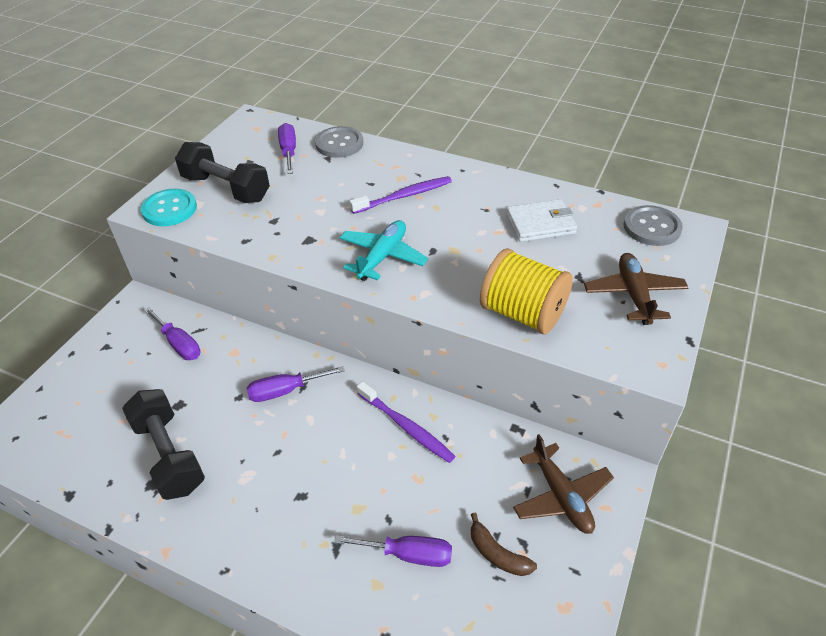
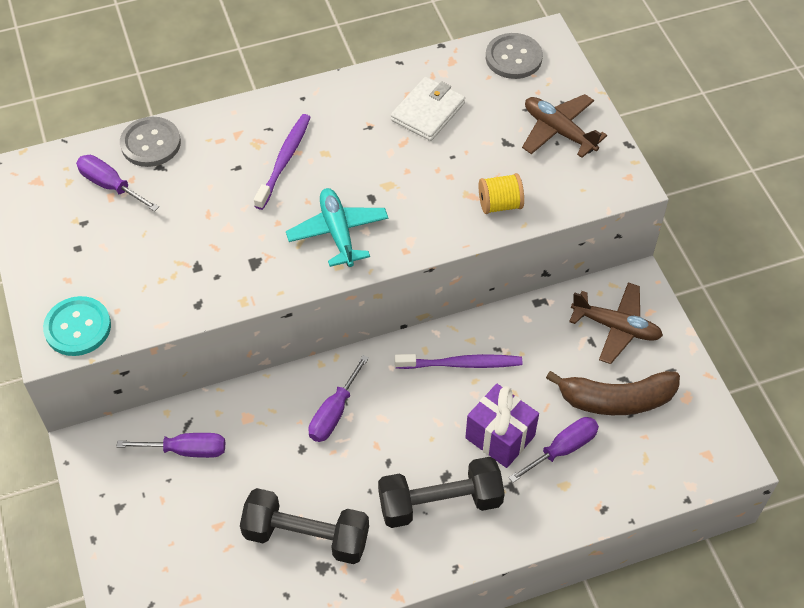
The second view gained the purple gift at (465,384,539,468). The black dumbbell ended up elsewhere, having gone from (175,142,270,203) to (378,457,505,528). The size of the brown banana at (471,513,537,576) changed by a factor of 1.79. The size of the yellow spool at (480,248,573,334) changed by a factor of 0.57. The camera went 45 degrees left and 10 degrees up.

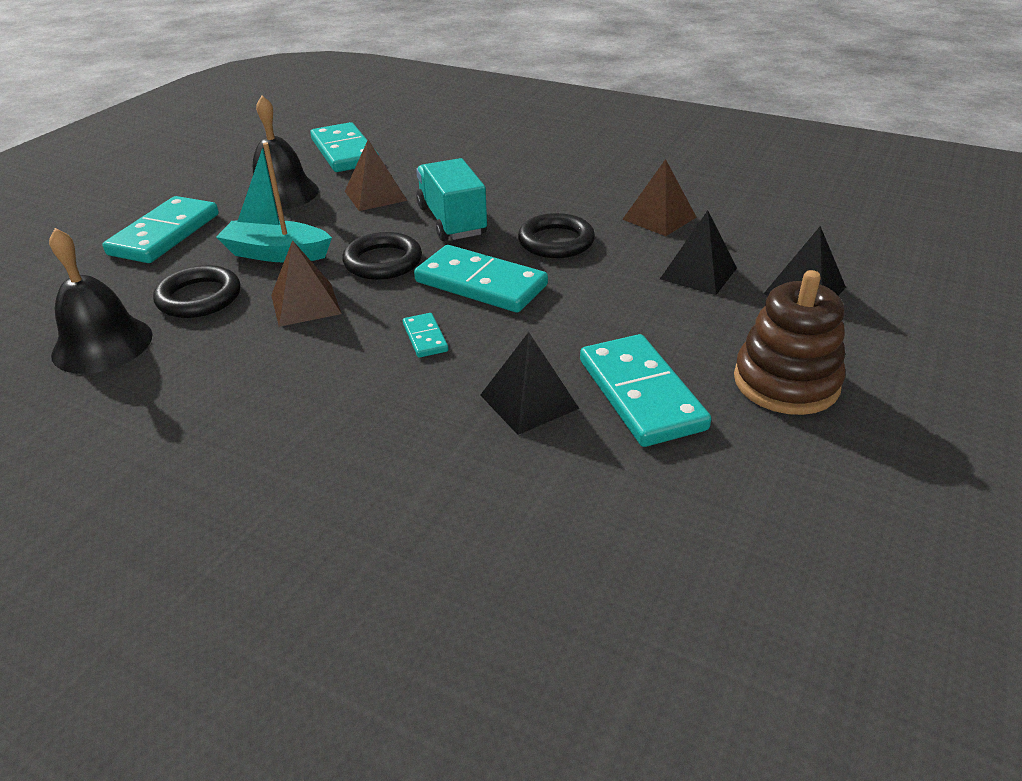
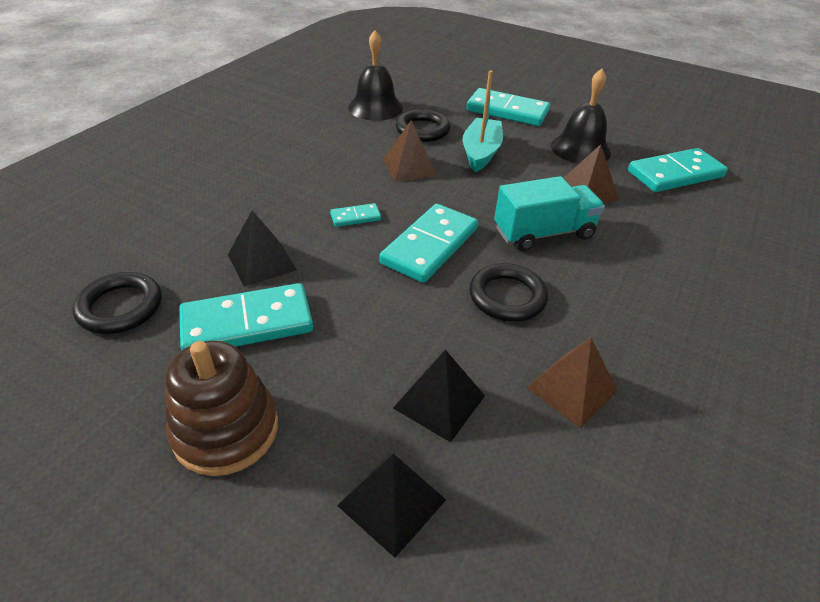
The black ring ended up elsewhere, having gone from (342,232,422,280) to (73,272,162,334). The camera went 90 degrees right and 5 degrees up.

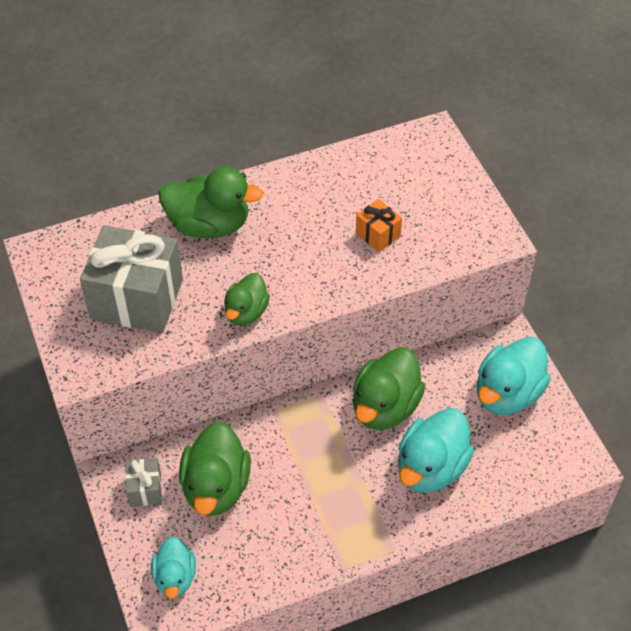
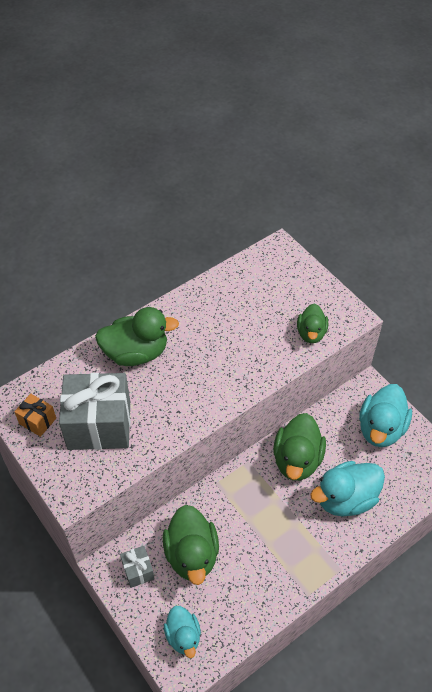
The green duck ended up elsewhere, having gone from (224,273,270,326) to (297,303,328,343). The orange gift ended up elsewhere, having gone from (356,199,402,252) to (14,394,56,437). The turquoise duck at (398,408,474,493) ended up facing another way, 45 degrees clockwise from before. The camera went 15 degrees left and 0 degrees up.

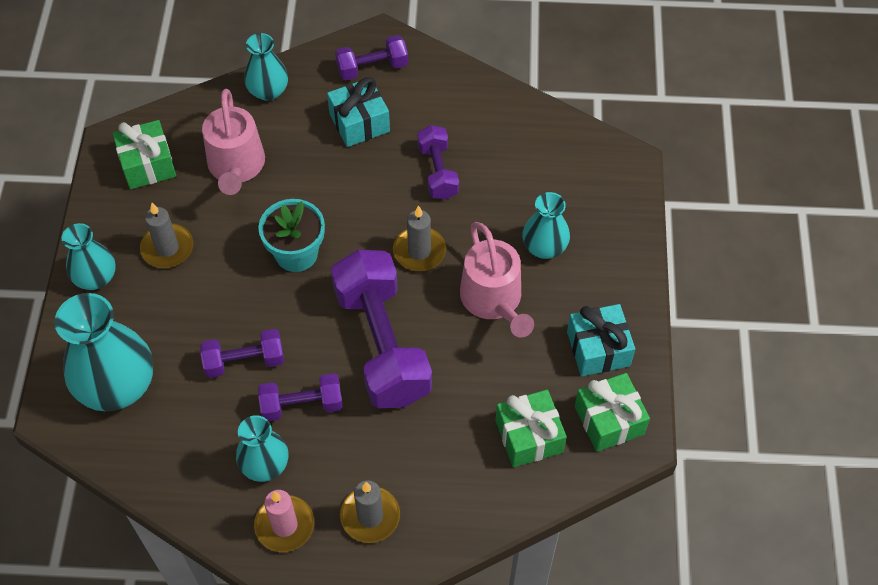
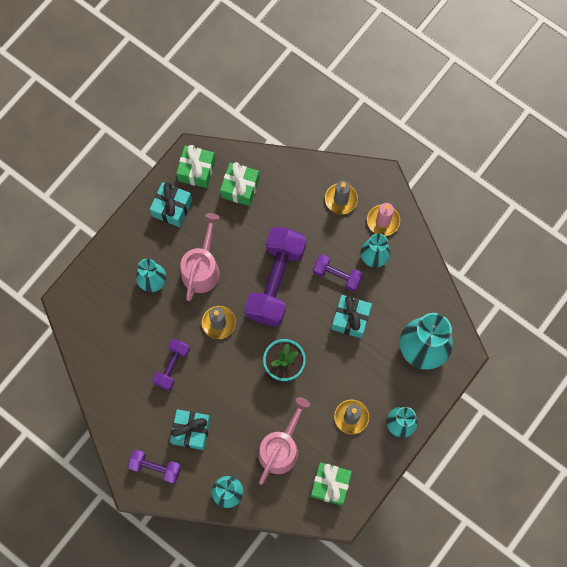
Where the purple dumbbell stood at (200,329,284,378), the turquoise gift came to stand at (332,295,372,338). The camera went 145 degrees left and 15 degrees up.

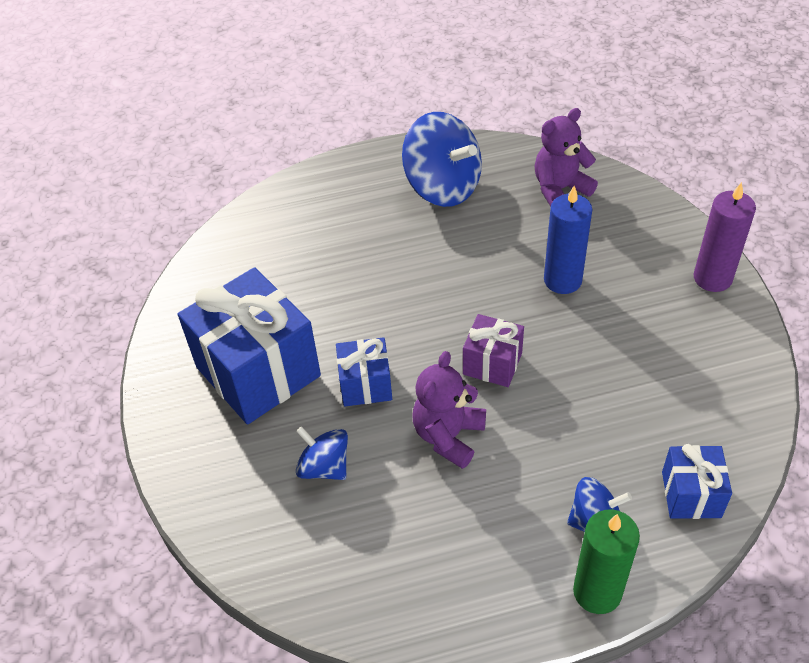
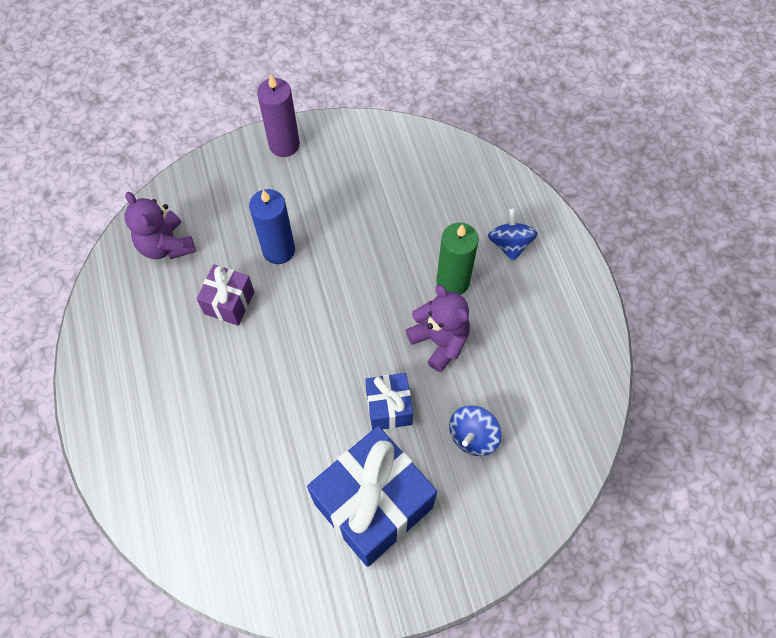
The second view lost the blue spinning top at (402,112,482,207). The second view lost the blue gift at (662,444,732,519). The purple gift ended up elsewhere, having gone from (463,314,524,387) to (196,264,254,326). The green candle ended up elsewhere, having gone from (573,509,640,614) to (436,223,479,295). The purple teddy bear at (412,351,486,469) ended up facing another way, 150 degrees counterclockwise from before. The camera went 95 degrees left and 15 degrees up.

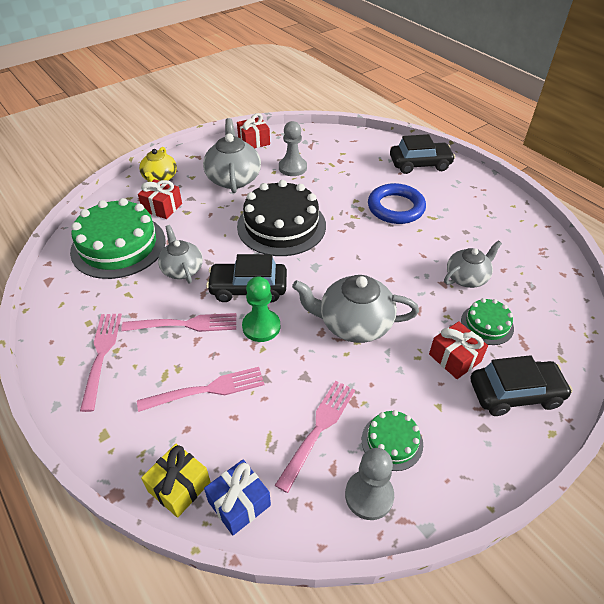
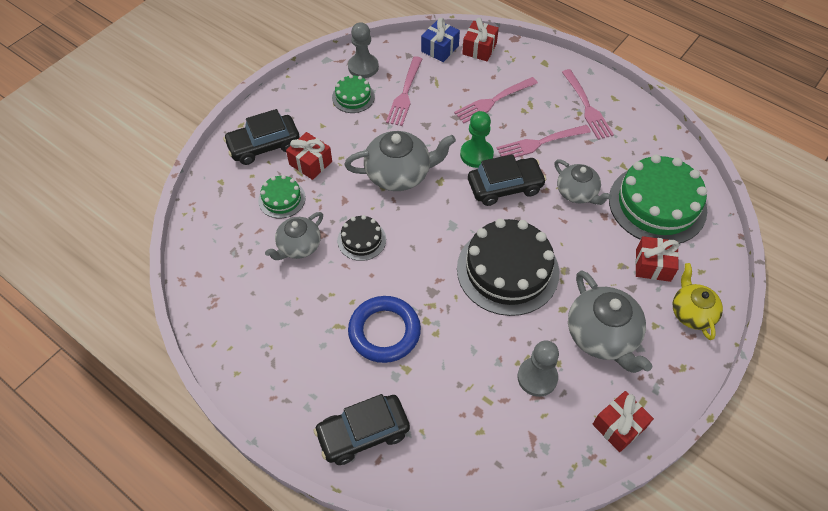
The second view gained the black cake at (338,215,386,261). What was the yellow gift at (141,444,211,518) turned into the red gift at (462,18,499,61). The camera went 165 degrees right and 10 degrees up.

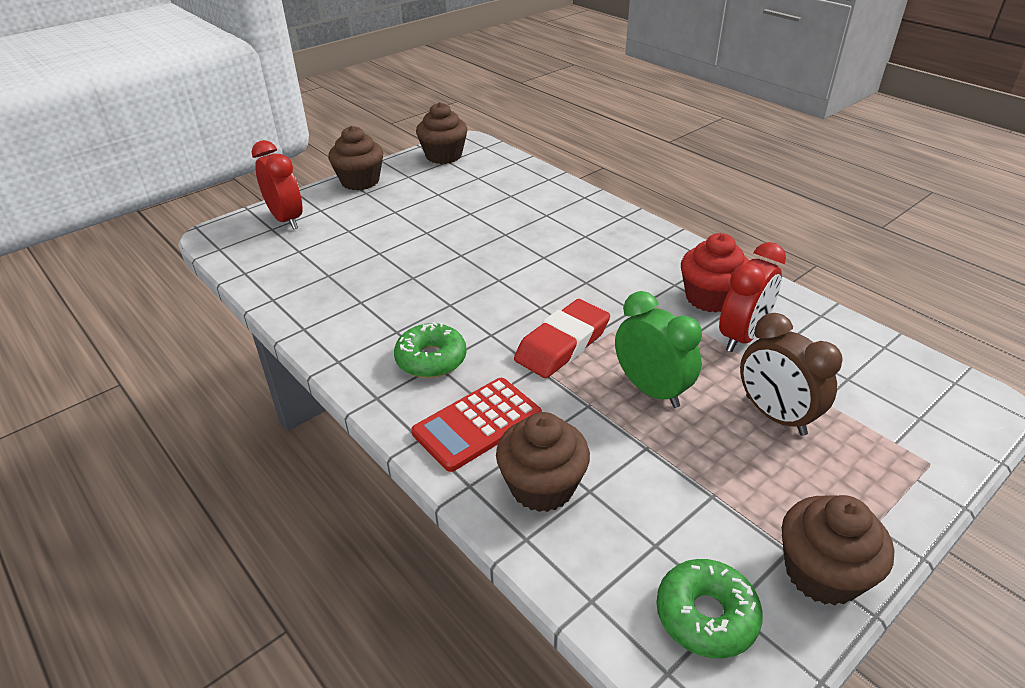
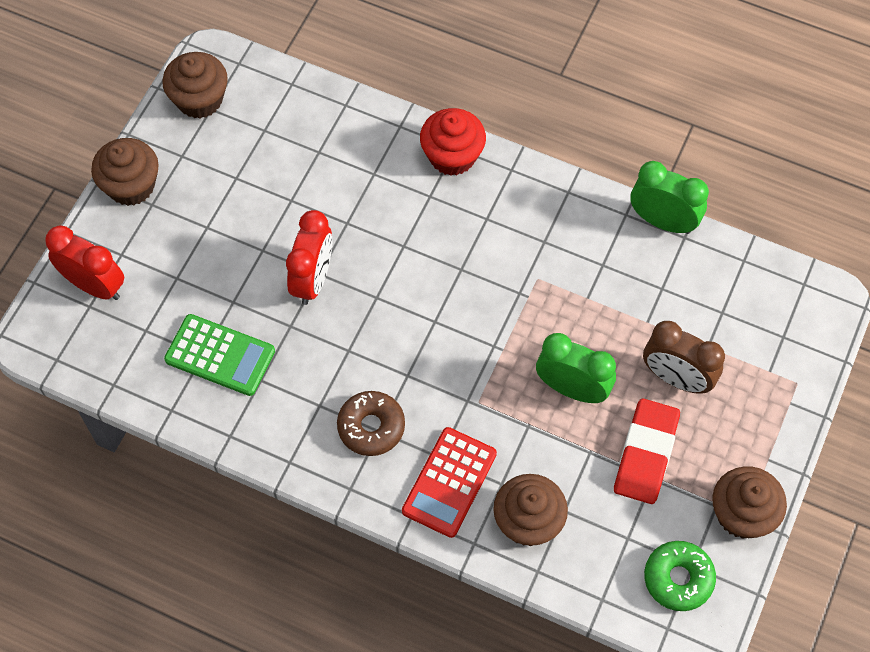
The second view gained the green calculator at (164,314,275,396). The second view gained the green clock at (630,161,709,234). The red eraser ended up elsewhere, having gone from (514,299,610,378) to (614,399,680,504). The red cupcake ended up elsewhere, having gone from (681,233,749,313) to (420,108,486,176). The red clock ended up elsewhere, having gone from (719,242,786,352) to (286,210,332,305). What was the green donut at (394,322,467,378) turned into the brown donut at (337,391,405,456). The camera went 25 degrees left and 25 degrees up.

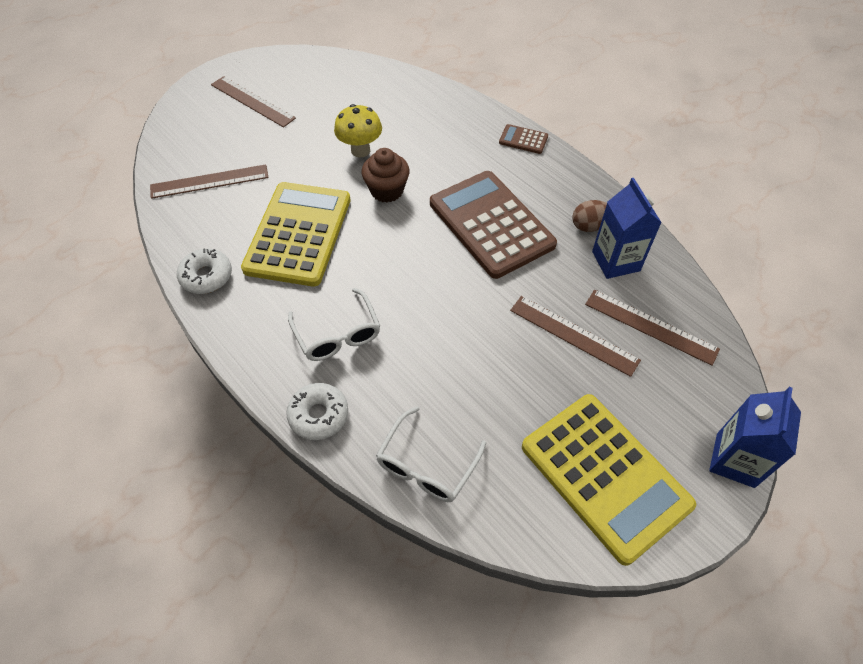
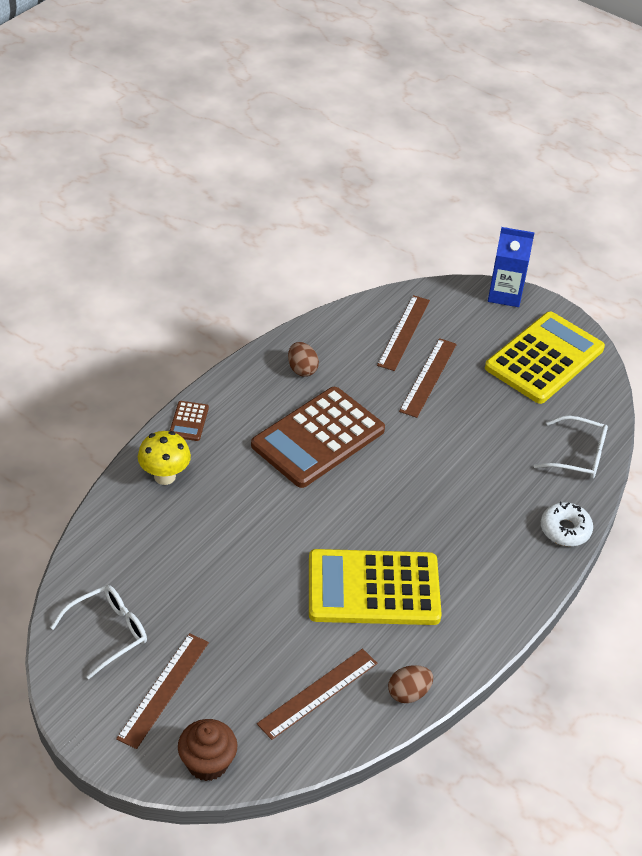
The second view lost the white donut at (177,248,232,294). The second view lost the blue carton at (592,178,662,279). The second view gained the brown egg at (388,665,433,703). The white glasses ended up elsewhere, having gone from (288,288,380,361) to (50,585,147,679). The yellow mushroom ended up elsewhere, having gone from (334,104,382,158) to (138,431,191,485). The brown cupcake ended up elsewhere, having gone from (361,148,410,203) to (178,719,237,781). The brown ruler at (150,164,268,199) ended up facing another way, 75 degrees clockwise from before. The camera went 105 degrees left and 10 degrees down.

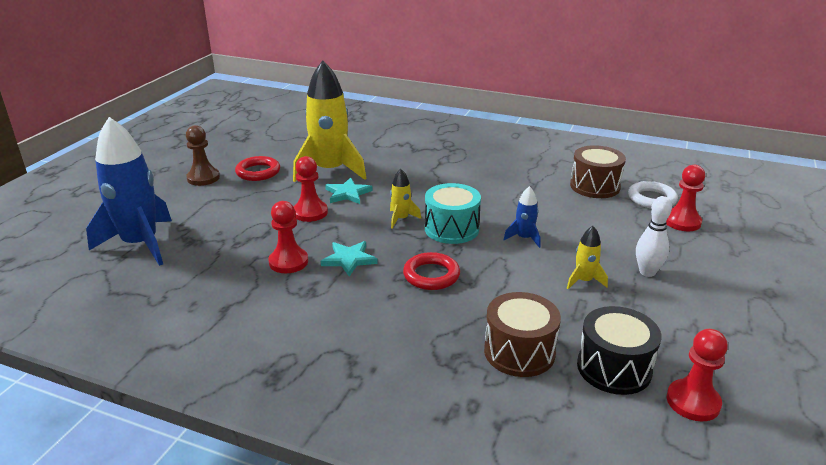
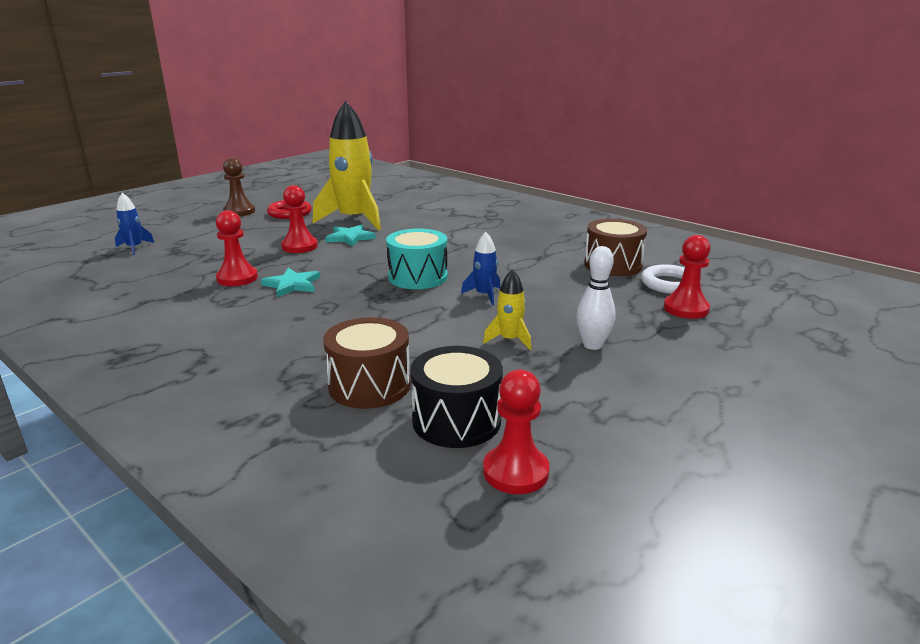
The second view lost the yellow rocket at (390,169,421,229). The second view lost the red ring at (403,252,460,290). The size of the blue rocket at (86,117,172,266) changed by a factor of 0.44. The camera went 20 degrees right and 5 degrees down.

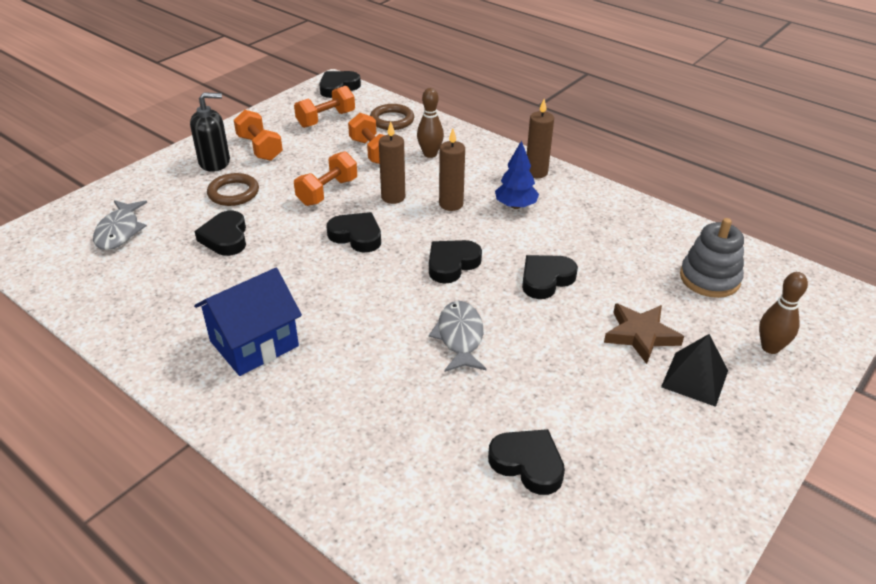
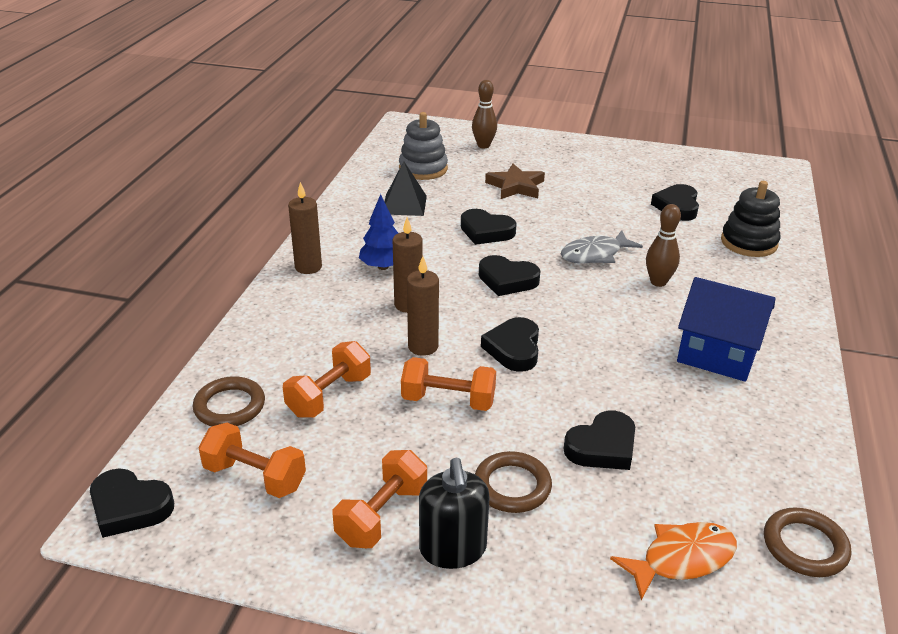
The second view gained the black stacking toy at (721,181,780,257). The second view gained the brown ring at (764,508,851,577). The brown bowling pin ended up elsewhere, having gone from (417,88,444,158) to (646,204,681,287). The black pyramid ended up elsewhere, having gone from (661,334,728,407) to (384,161,427,216). What was the grey fish at (93,200,147,250) turned into the orange fish at (610,522,737,600). The black soap dispenser at (190,92,230,172) ended up facing another way, 150 degrees counterclockwise from before. The camera went 115 degrees left and 5 degrees down.

